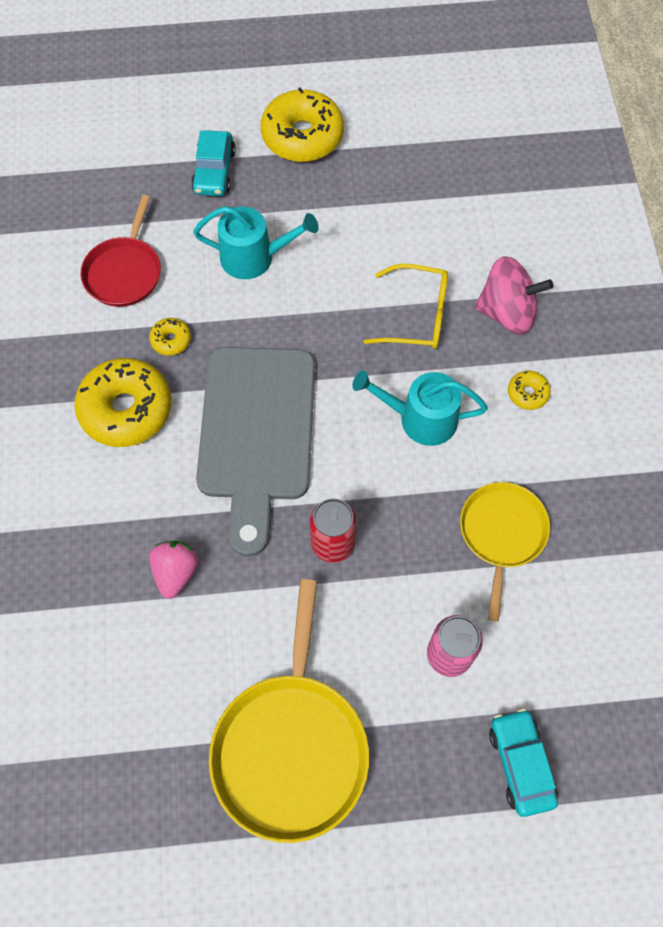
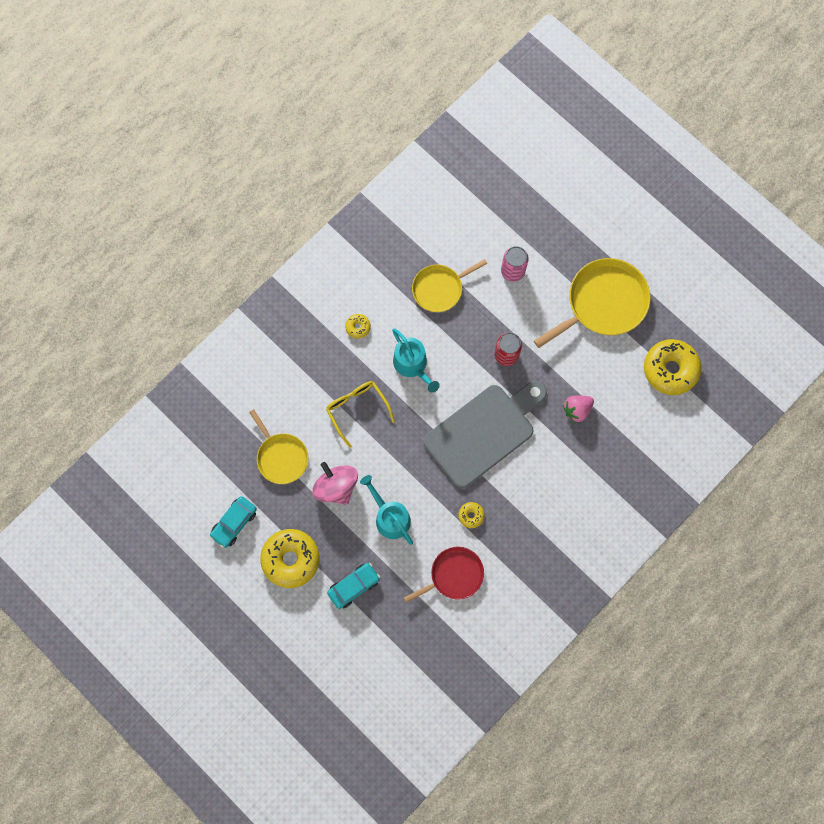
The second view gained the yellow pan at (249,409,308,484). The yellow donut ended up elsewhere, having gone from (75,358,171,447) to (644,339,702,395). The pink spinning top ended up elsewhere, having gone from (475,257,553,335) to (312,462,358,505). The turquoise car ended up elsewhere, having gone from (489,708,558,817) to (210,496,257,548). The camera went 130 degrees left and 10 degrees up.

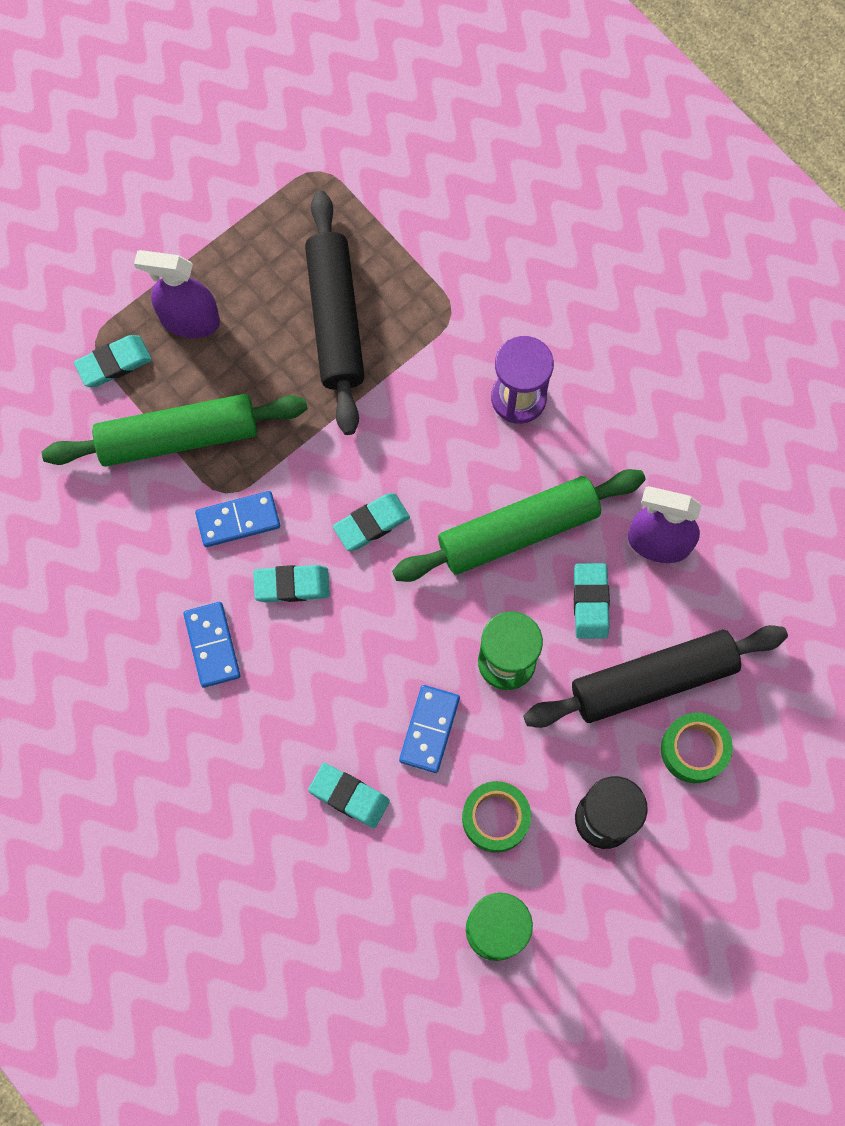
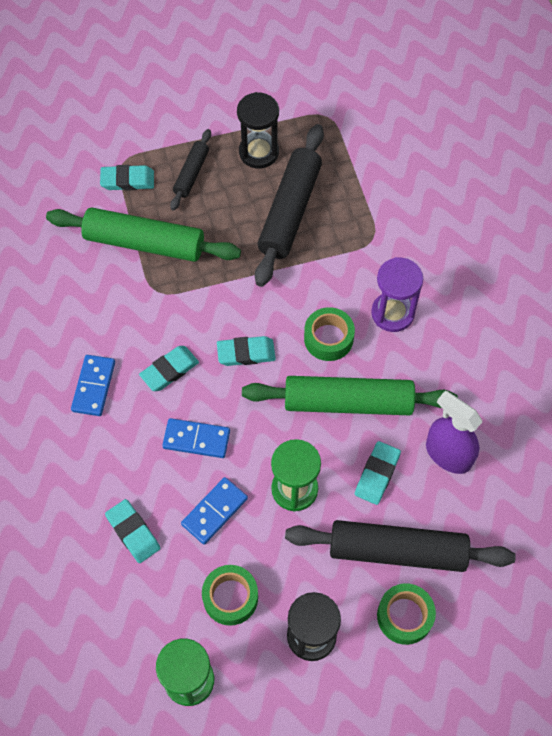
The second view gained the black hourglass at (237,92,279,169). The second view gained the green tape at (304,307,355,361). The blue domino ended up elsewhere, having gone from (195,491,280,547) to (162,418,230,458). Where the purple spray bottle stood at (134,250,220,338), the black rolling pin came to stand at (170,129,211,211). The turquoise eraser at (253,565,330,602) ended up facing another way, 60 degrees counterclockwise from before. The camera went 25 degrees right and 10 degrees down.

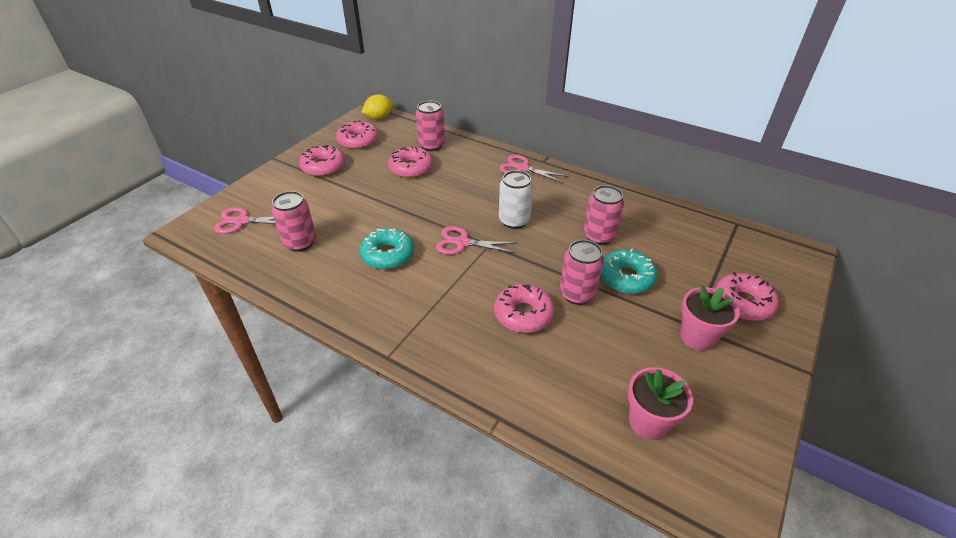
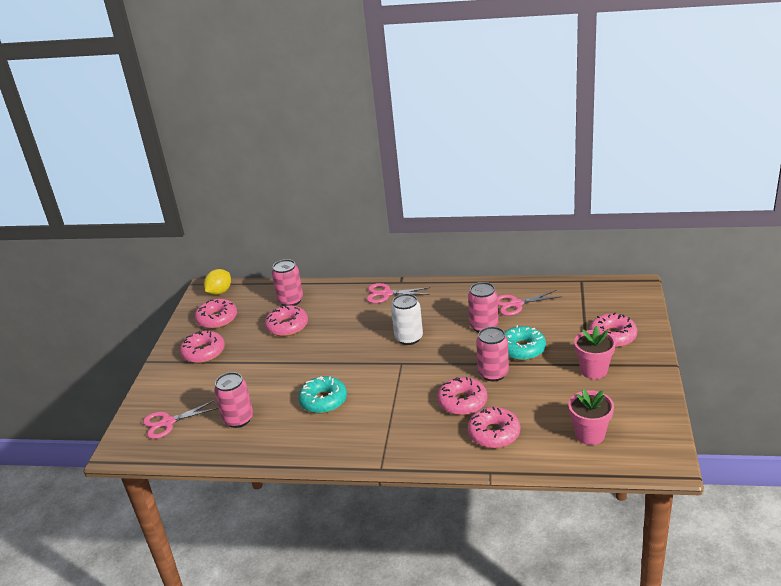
The second view gained the pink donut at (468,407,520,448). The pink scissors ended up elsewhere, having gone from (436,226,517,255) to (497,290,562,316). The camera went 20 degrees left and 10 degrees down.

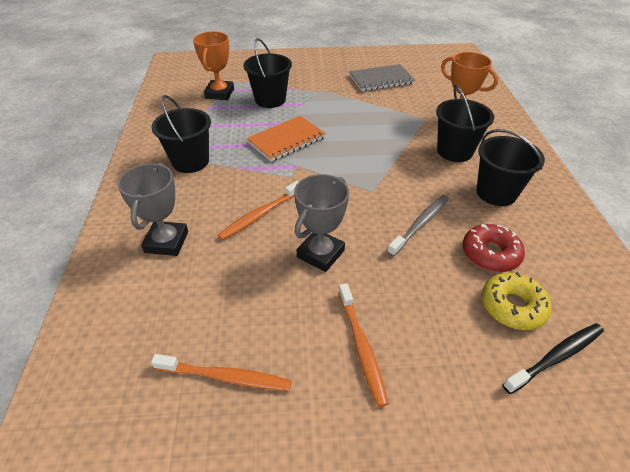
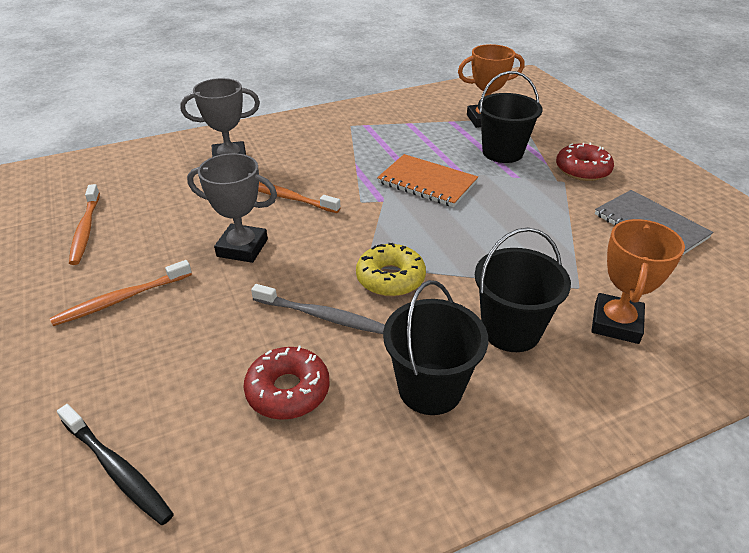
The second view lost the black bucket at (151,95,211,173). The second view gained the red donut at (556,143,614,181). The yellow donut ended up elsewhere, having gone from (482,272,552,330) to (356,243,426,297). The camera went 70 degrees right and 5 degrees down.

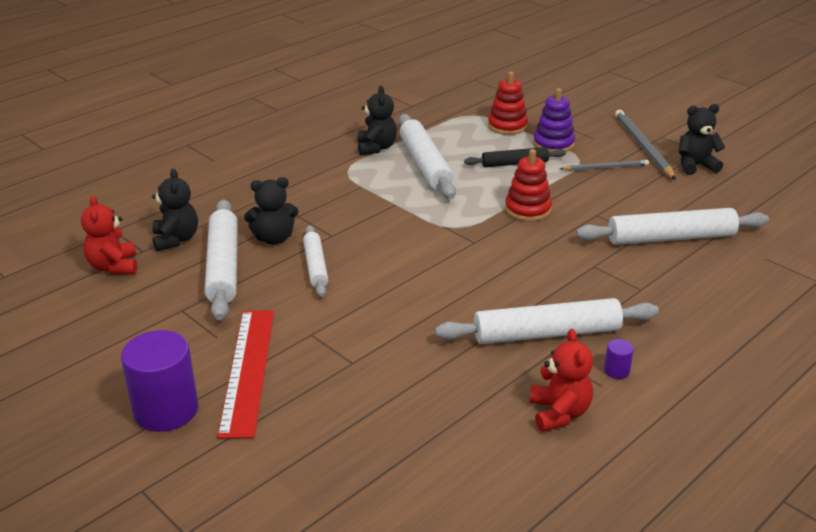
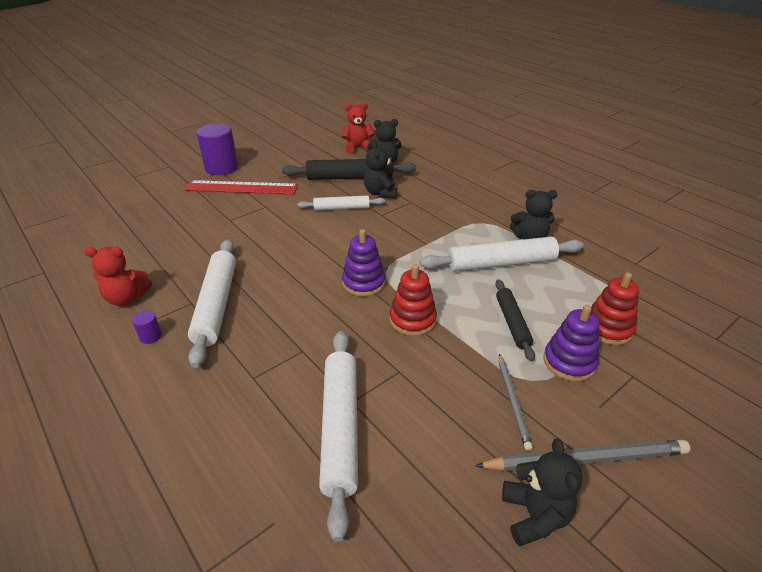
The second view gained the purple stacking toy at (342,229,386,297). What was the white rolling pin at (205,200,238,320) turned into the black rolling pin at (282,159,416,180). The camera went 95 degrees right and 5 degrees up.

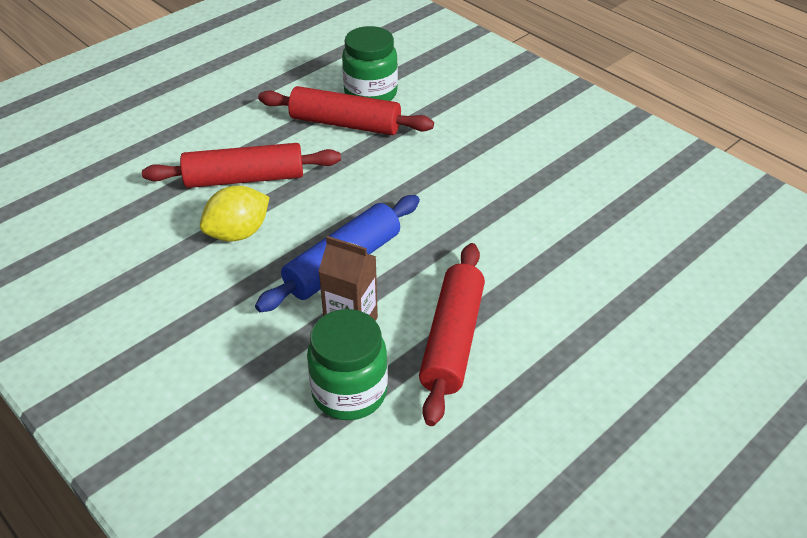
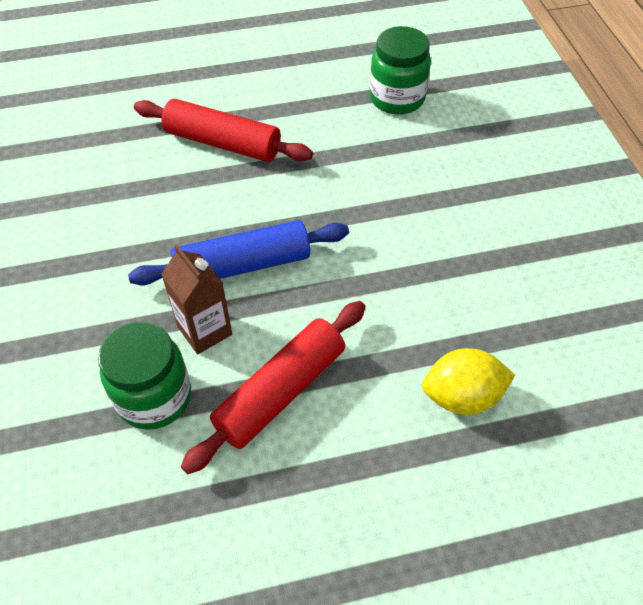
The second view lost the red rolling pin at (258,86,434,135). The yellow lemon ended up elsewhere, having gone from (200,185,270,242) to (422,348,515,415). The camera went 30 degrees right and 10 degrees up.

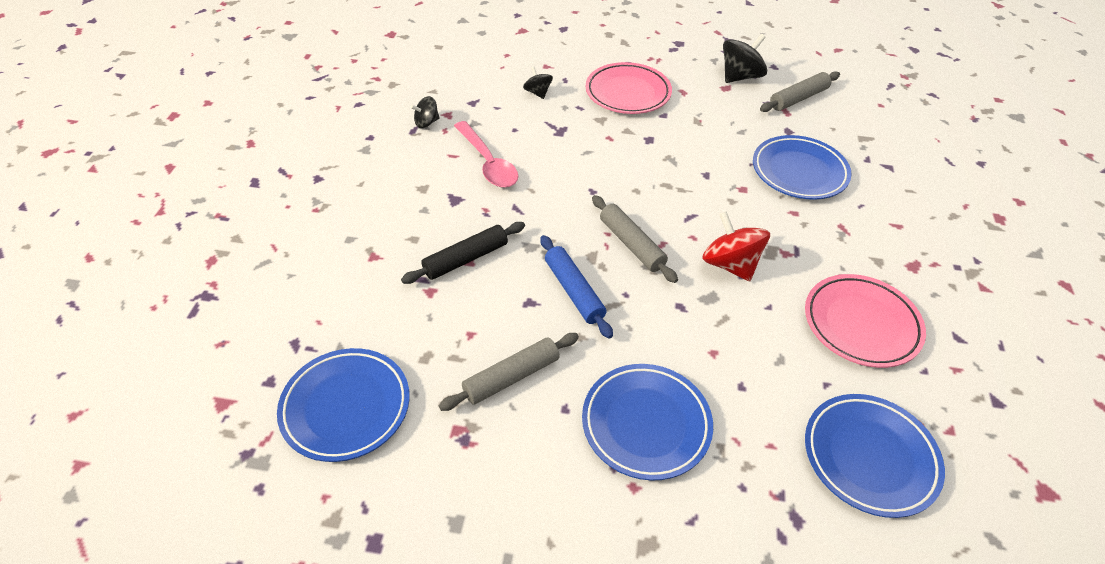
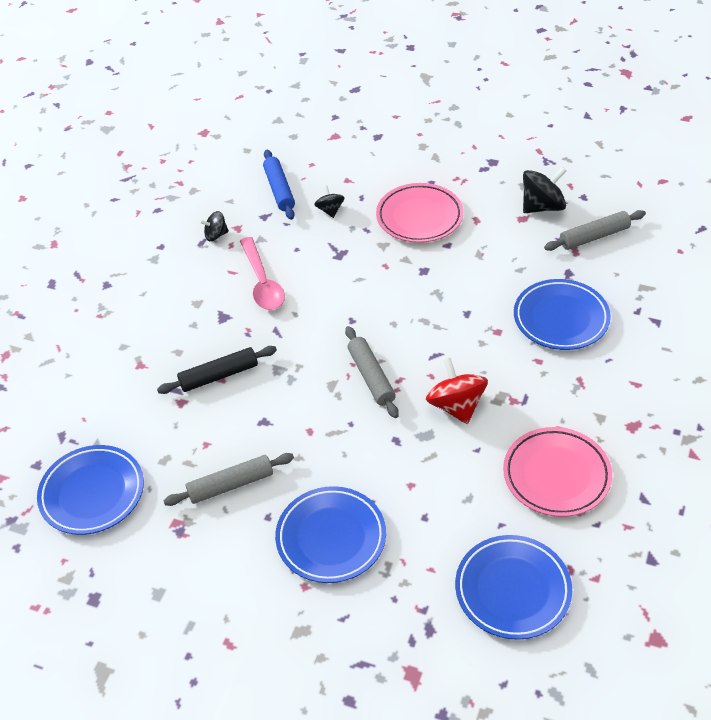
The blue rolling pin ended up elsewhere, having gone from (540,235,613,339) to (263,150,295,220). The camera went 15 degrees right and 0 degrees up.

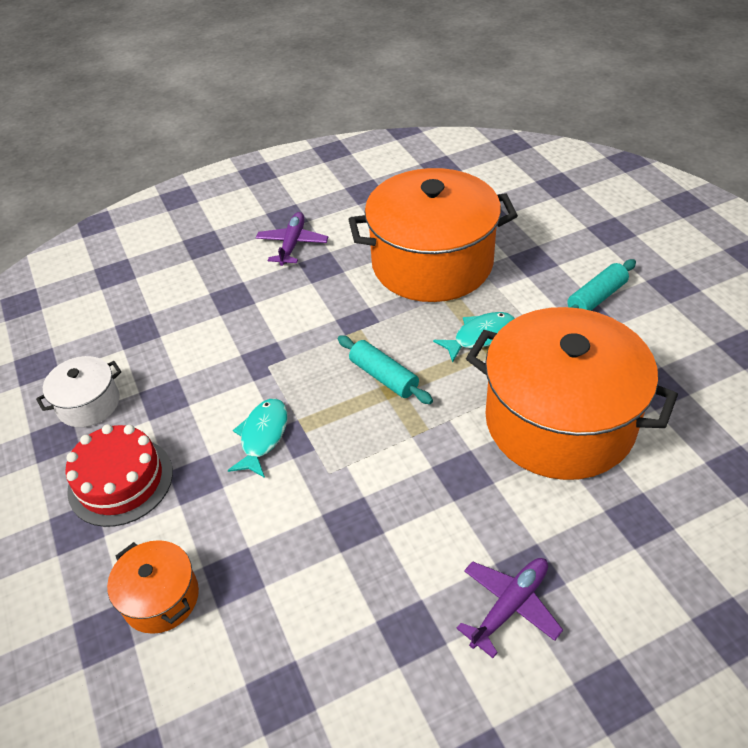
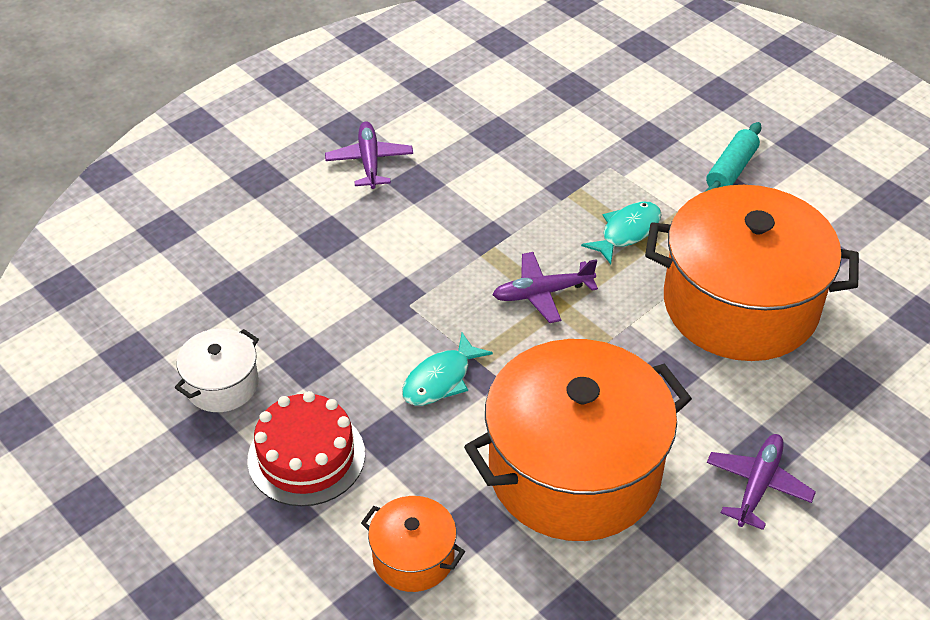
The orange pot ended up elsewhere, having gone from (348,168,518,302) to (464,339,692,541). Where the turquoise rolling pin stood at (338,335,433,404), the purple plane came to stand at (493,252,598,323). The turquoise fish at (228,398,288,478) ended up facing another way, 135 degrees counterclockwise from before. The camera went 20 degrees left and 0 degrees up.

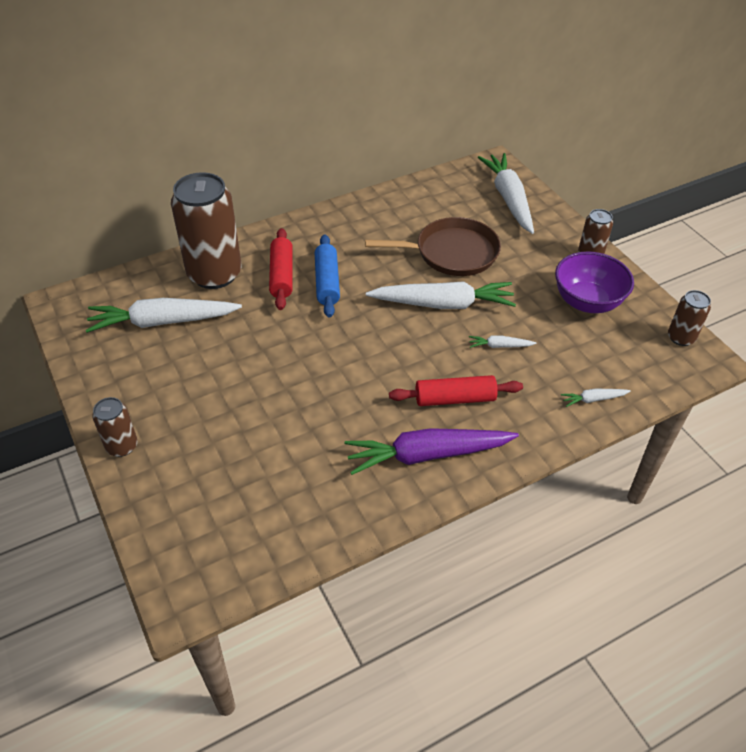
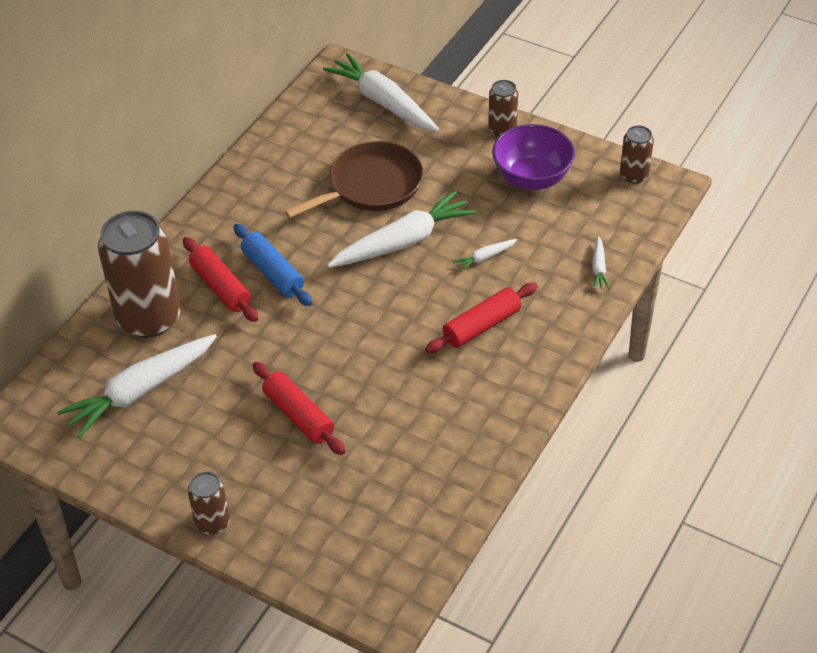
The second view lost the purple carrot at (345,428,519,475). The second view gained the red rolling pin at (253,362,346,455). The white carrot at (561,389,631,407) ended up facing another way, 45 degrees counterclockwise from before. The camera went 30 degrees left and 0 degrees up.

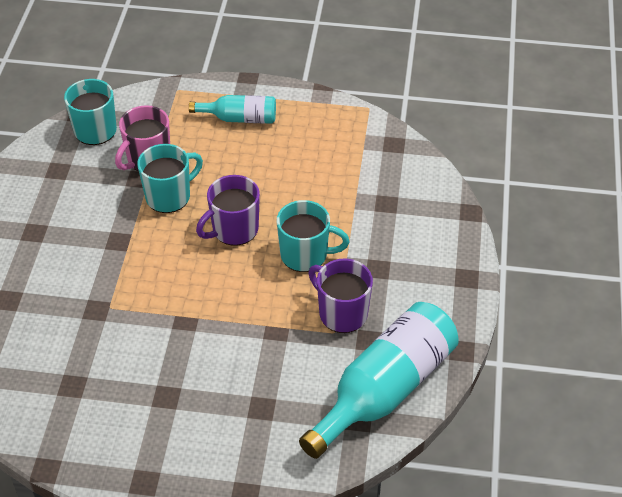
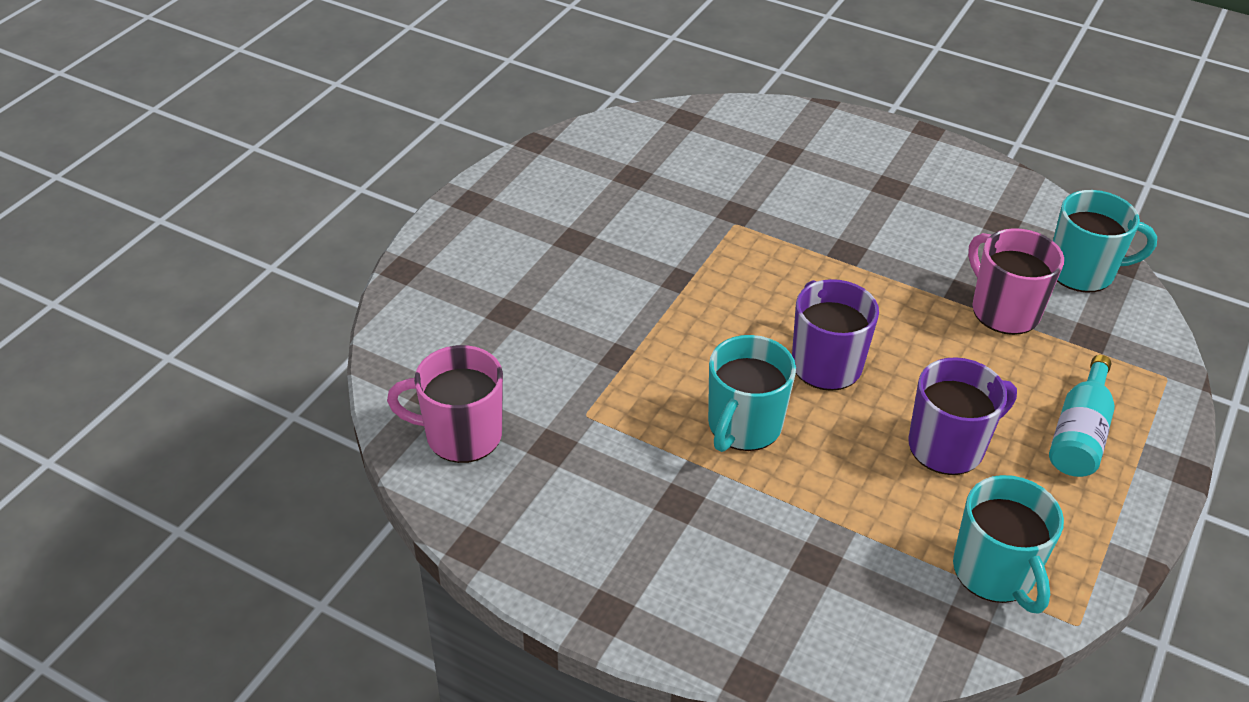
The turquoise mug ended up elsewhere, having gone from (137,144,203,213) to (953,475,1064,614). The purple mug ended up elsewhere, having gone from (308,259,373,333) to (908,357,1017,475). Where the turquoise bottle stood at (299,302,459,459), the pink mug came to stand at (387,345,503,463). The camera went 110 degrees right and 5 degrees down.

